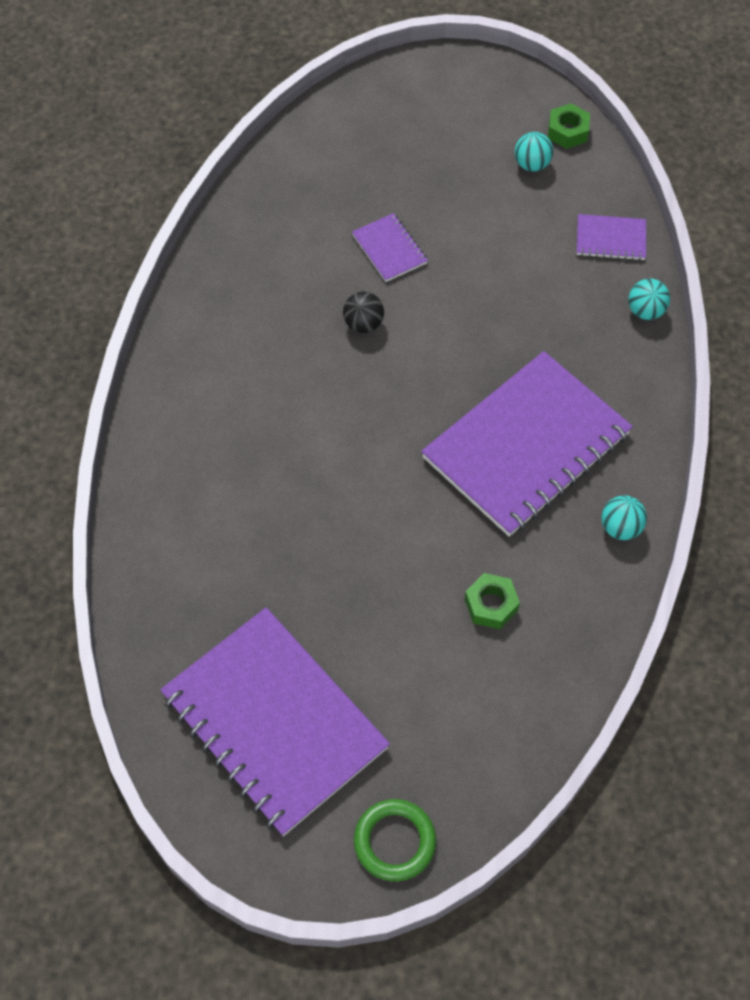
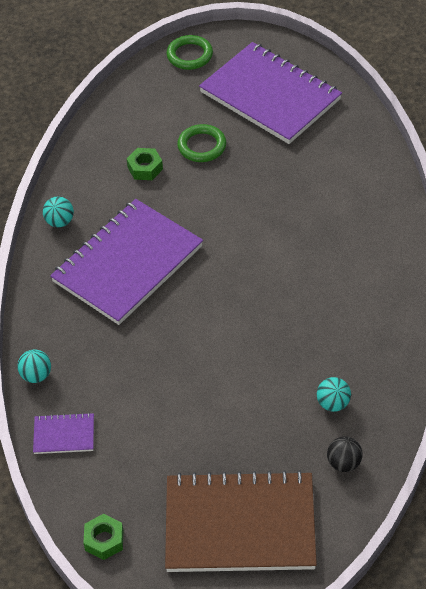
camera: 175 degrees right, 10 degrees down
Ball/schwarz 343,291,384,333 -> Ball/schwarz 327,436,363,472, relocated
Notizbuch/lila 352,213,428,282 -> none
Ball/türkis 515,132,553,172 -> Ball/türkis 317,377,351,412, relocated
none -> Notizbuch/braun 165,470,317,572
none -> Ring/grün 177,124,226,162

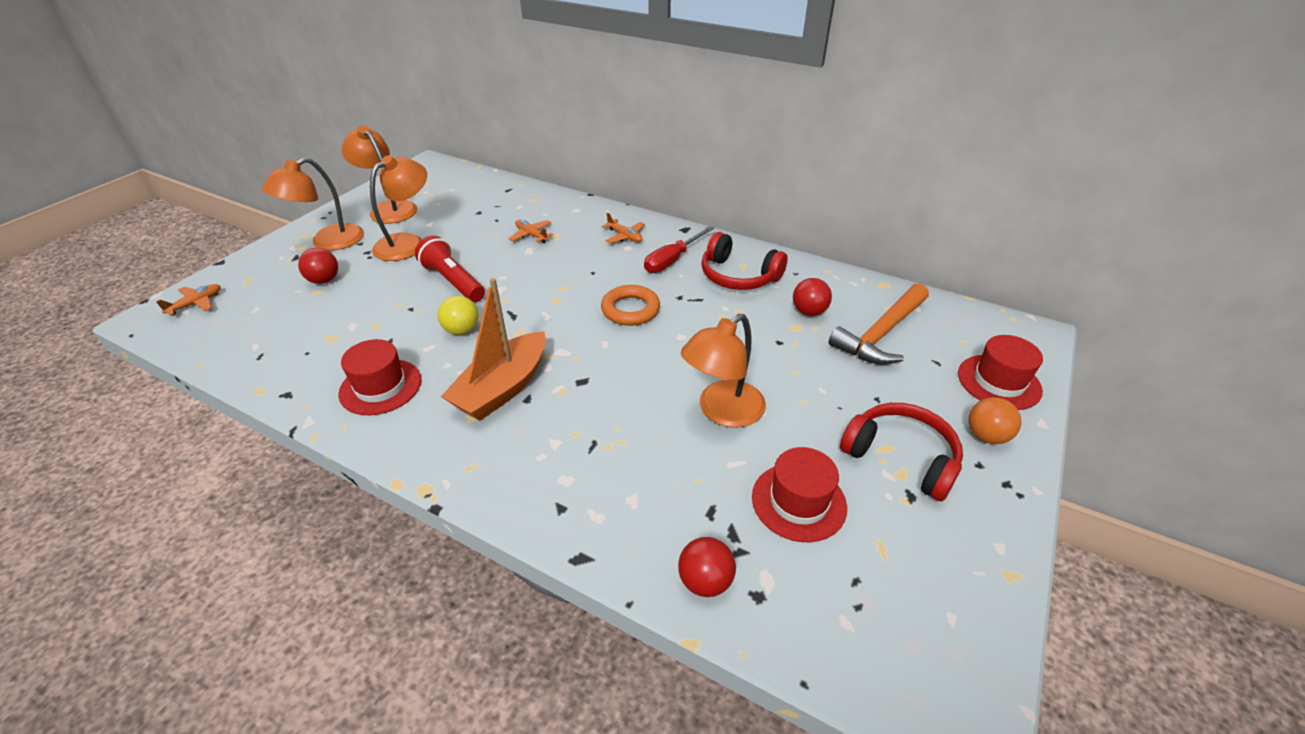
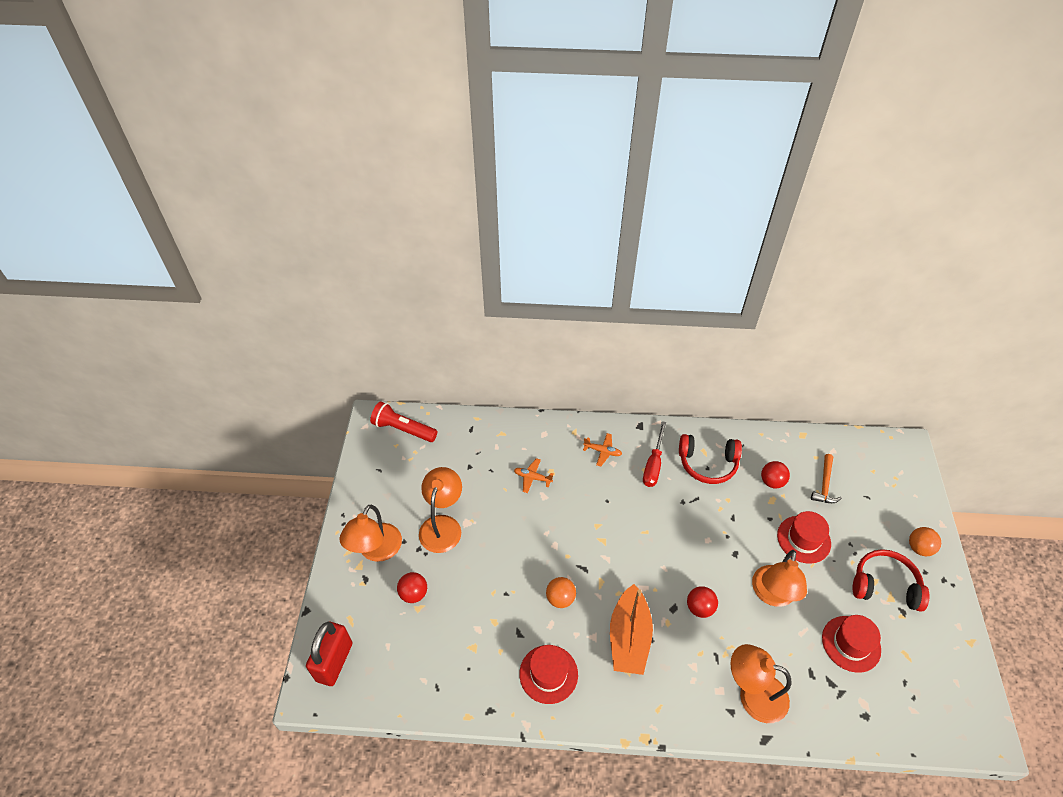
camera: 25 degrees left, 10 degrees up
Flugzeug/orange 156,284,220,316 -> Vorhängeschloss/rot 306,621,352,686
Lampe/orange 341,125,417,224 -> Lampe/orange 731,644,792,723, relocated
Taschenlampe/rot 415,235,485,302 -> Taschenlampe/rot 370,401,437,442, relocated
Ball/gelb 438,296,478,335 -> Ball/orange 546,577,576,608
Ring/orange 601,285,660,326 -> none
Ball/rot 678,537,736,597 -> Ball/rot 687,586,718,618, relocated
Hammer/orange 829,283,929,364 -> Hammer/orange 811,454,842,503, x0.61
Hut/rot 958,335,1043,410 -> Hut/rot 777,511,831,564, relocated

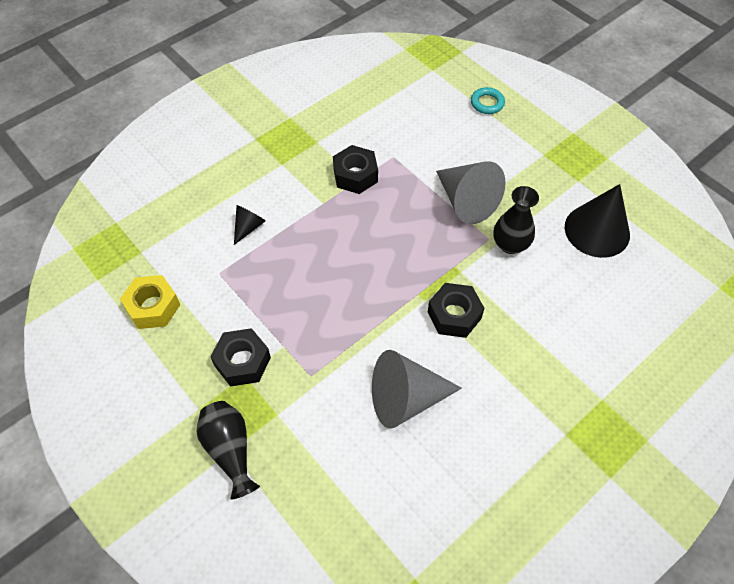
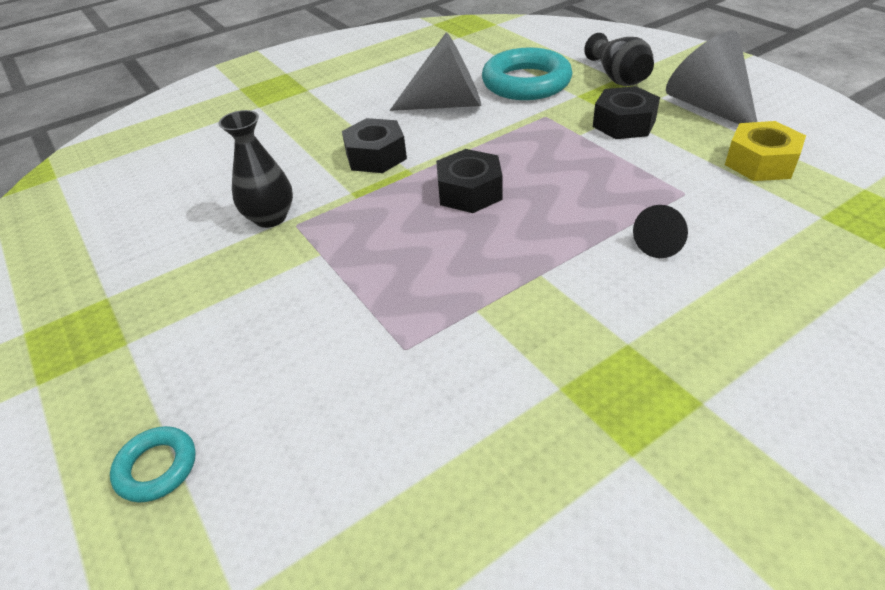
camera: 170 degrees left, 15 degrees down
Sechskantmutter/schwarz 333,145,378,194 -> Sechskantmutter/schwarz 436,149,503,213, relocated
Kegel/grau 436,161,506,224 -> Kegel/grau 666,31,757,124, relocated
Kegel/schwarz 565,184,630,258 -> none
none -> Ring/türkis 482,47,572,100

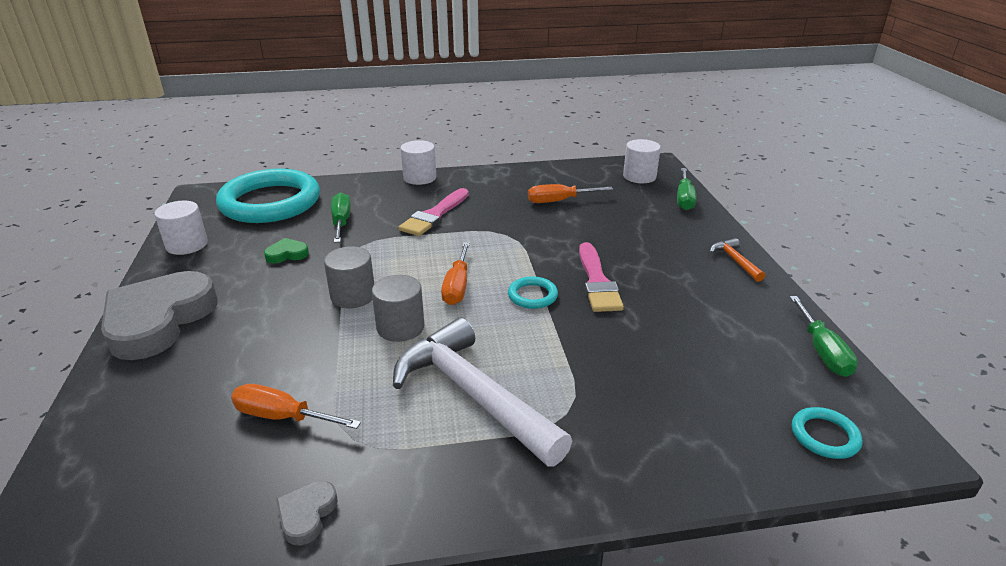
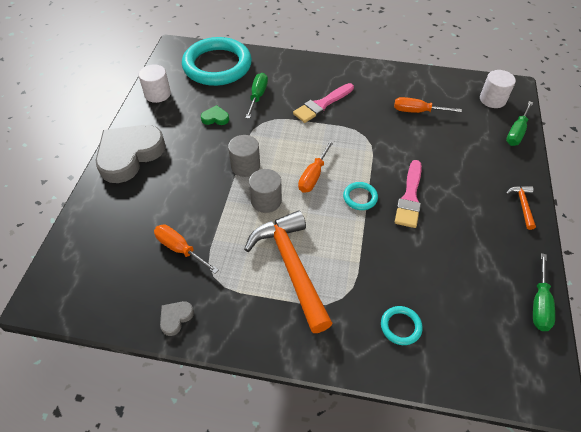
camera: 20 degrees right, 20 degrees up
Hammer/weiß 393,318,572,467 -> Hammer/orange 244,210,333,333
Vollzylinder/weiß 401,140,436,185 -> none
Ring/türkis 792,407,862,459 -> Ring/türkis 381,306,423,345, relocated

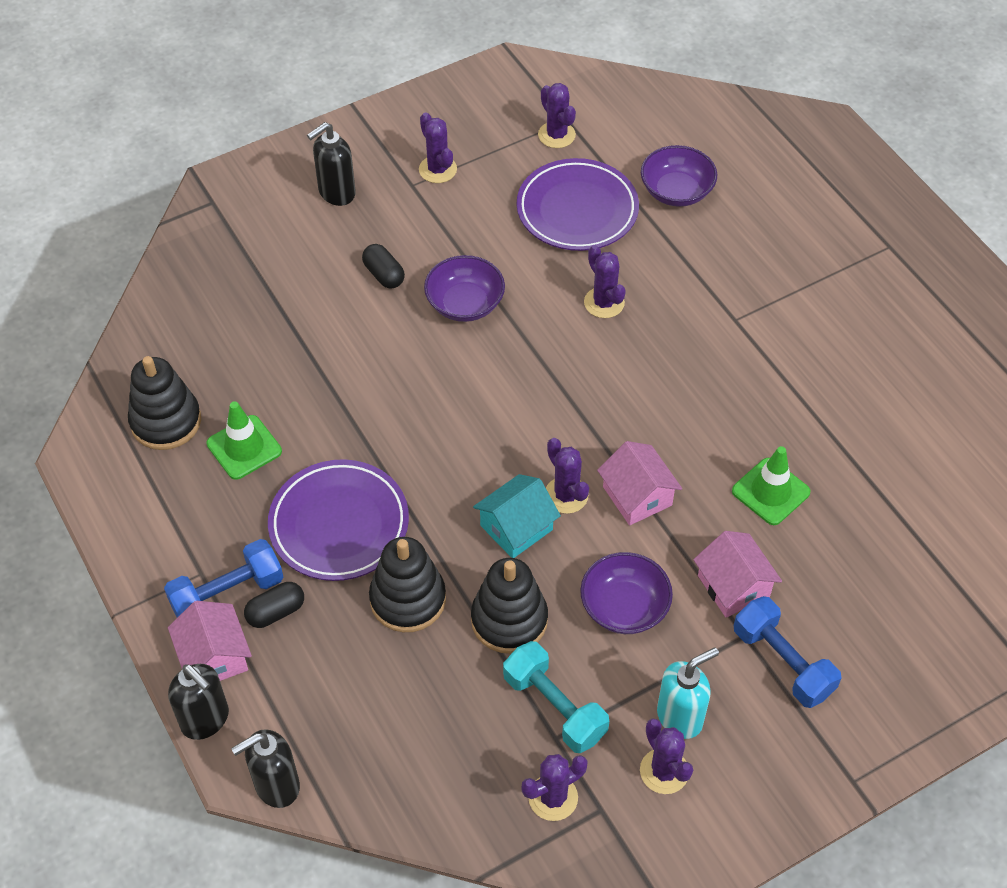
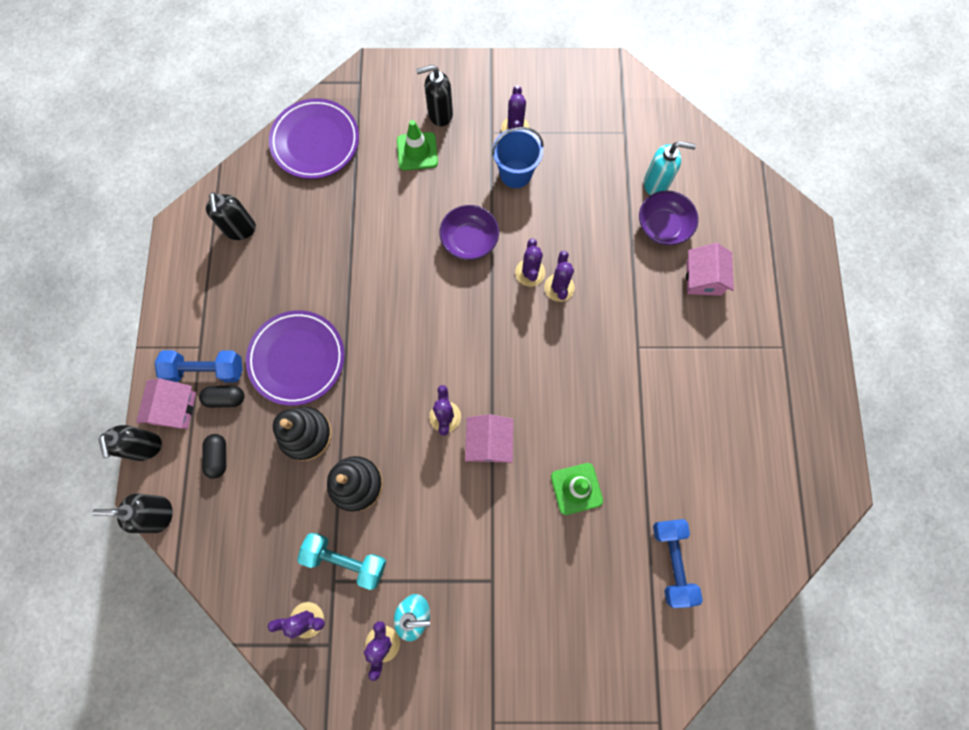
camera: 30 degrees right, 20 degrees up
Stapelspielzeug/schwarz 128,356,201,450 -> Seifenspender/schwarz 206,192,256,240
Leitkegel/grün 206,401,282,480 -> Leitkegel/grün 397,120,438,170, relocated
Kapsel/schwarz 362,244,405,289 -> Kapsel/schwarz 202,434,226,479, relocated
Haus/türkis 473,474,561,558 -> none
Hantel/türkis 503,641,609,753 -> Hantel/türkis 297,533,386,590, 60 degrees counterclockwise
Teller/lila 517,158,639,251 -> Teller/lila 269,98,359,179, relocated
Kaktus/lila 538,83,576,148 -> Kaktus/lila 515,239,545,287, relocated
Schüssel/lila 580,552,673,634 -> none
Haus/rosa 693,531,782,618 -> Haus/rosa 686,243,734,296, relocated
Hantel/blau 733,596,841,708 -> Hantel/blau 653,519,703,608, relocated
none -> Eimer/blau 492,127,544,188
none -> Seifenspender/türkis 644,141,696,195

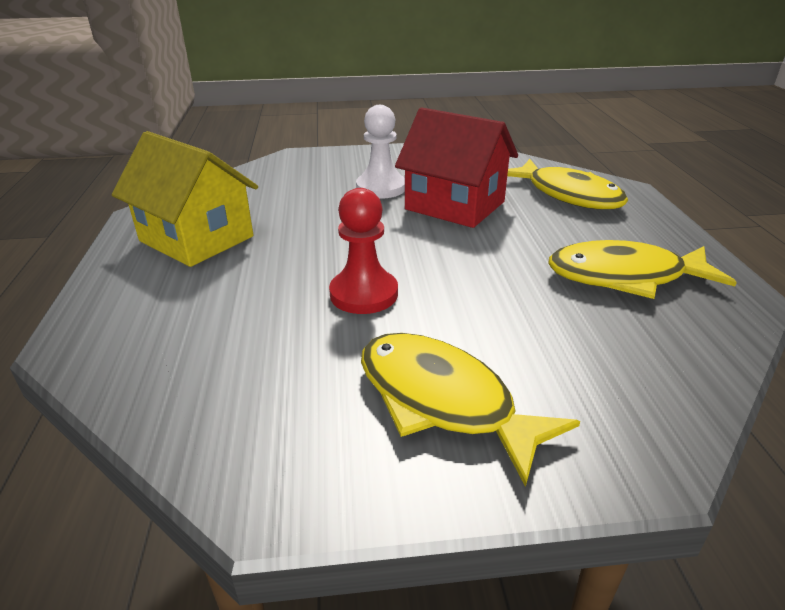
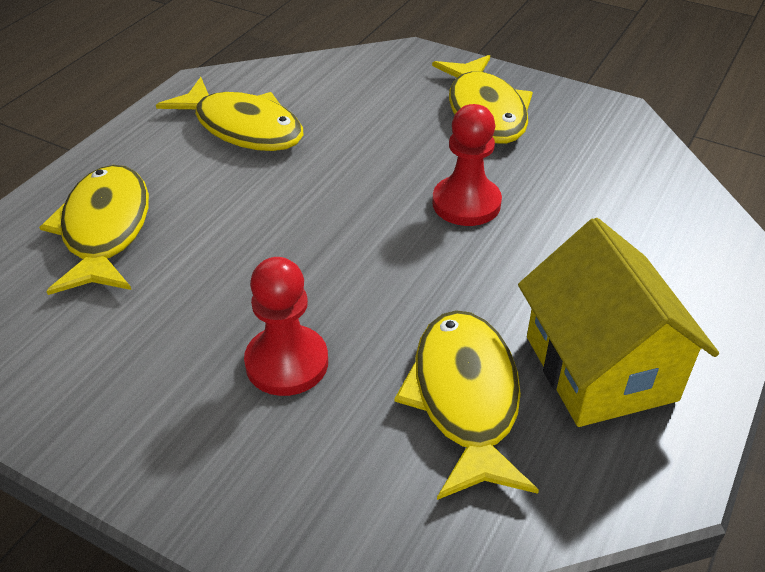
camera: 145 degrees left, 10 degrees up
Bauer/weiß 356,105,405,199 -> Bauer/rot 244,257,328,396
Haus/rot 395,108,518,228 -> none
none -> Fisch/gelb 394,310,539,500

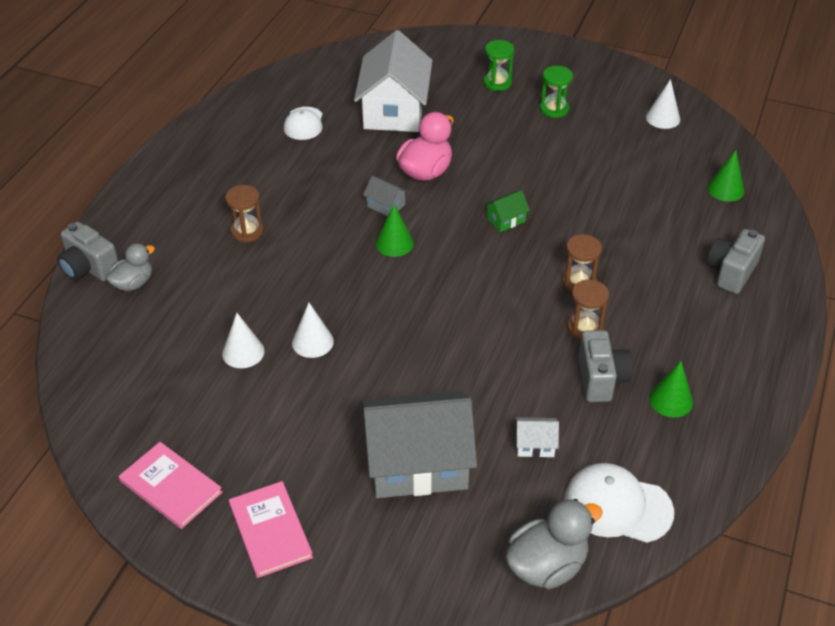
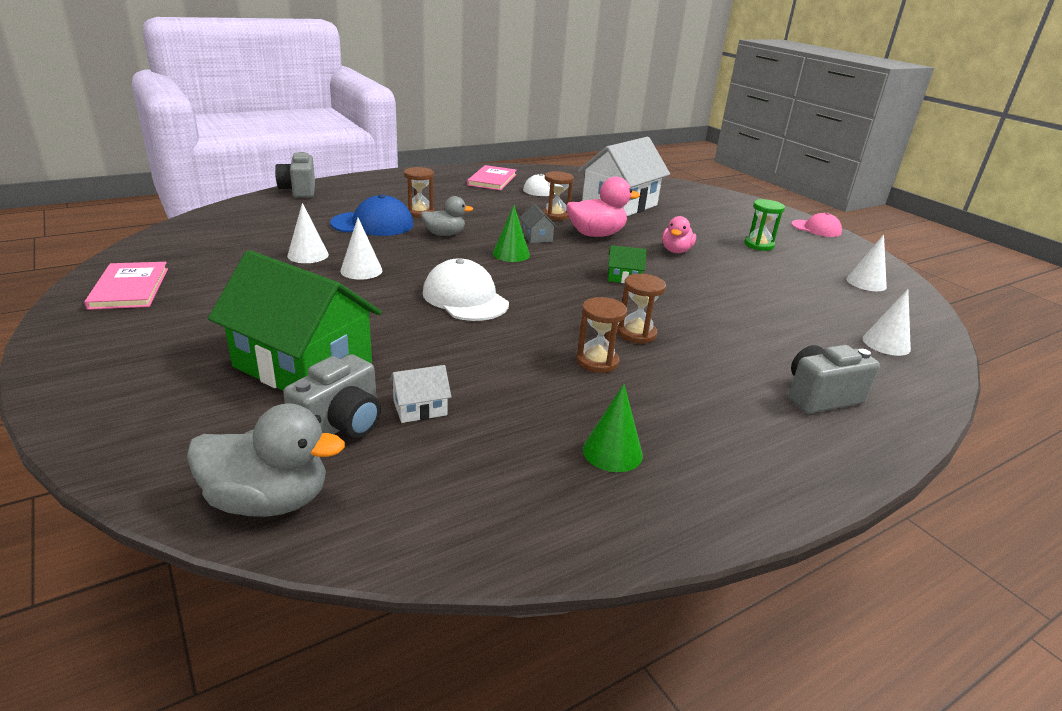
camera: 35 degrees right, 15 degrees down
Ente/grau 106,243,155,291 -> Ente/grau 421,196,473,236, relocated
Buch/rosa 229,481,313,578 -> Buch/rosa 467,165,516,190, relocated
Haus/grau 361,391,477,498 -> Haus/grün 208,250,382,391
Sanduhr/grün 484,40,514,91 -> none
Haus/weiß 515,417,559,458 -> Haus/weiß 389,365,451,423, 60 degrees counterclockwise
Kappe/weiß 565,463,674,543 -> Kappe/weiß 423,259,509,321, relocated
Kamera/grau 578,330,633,402 -> Kamera/grau 283,354,381,438, relocated
Kegel/grün 707,150,744,202 -> Kegel/weiß 862,289,911,356
none -> Kappe/blau 330,194,414,236
none -> Sanduhr/braun 542,171,574,220
none -> Ente/rosa 662,216,696,253
none -> Kappe/rosa 791,213,842,237

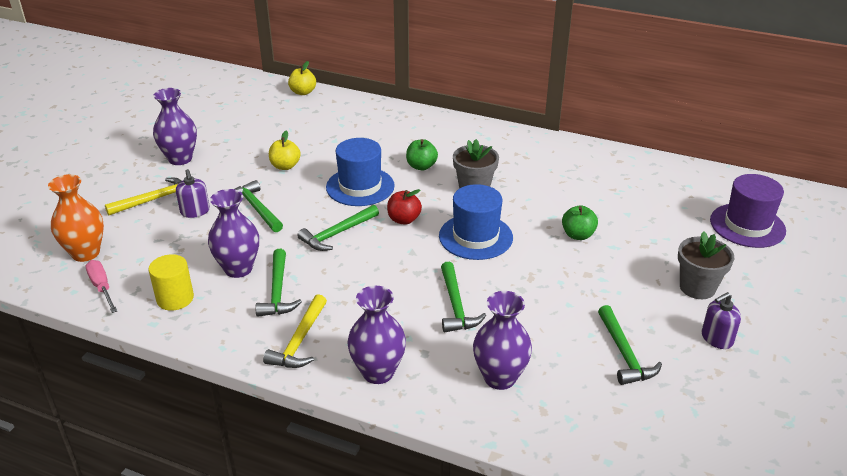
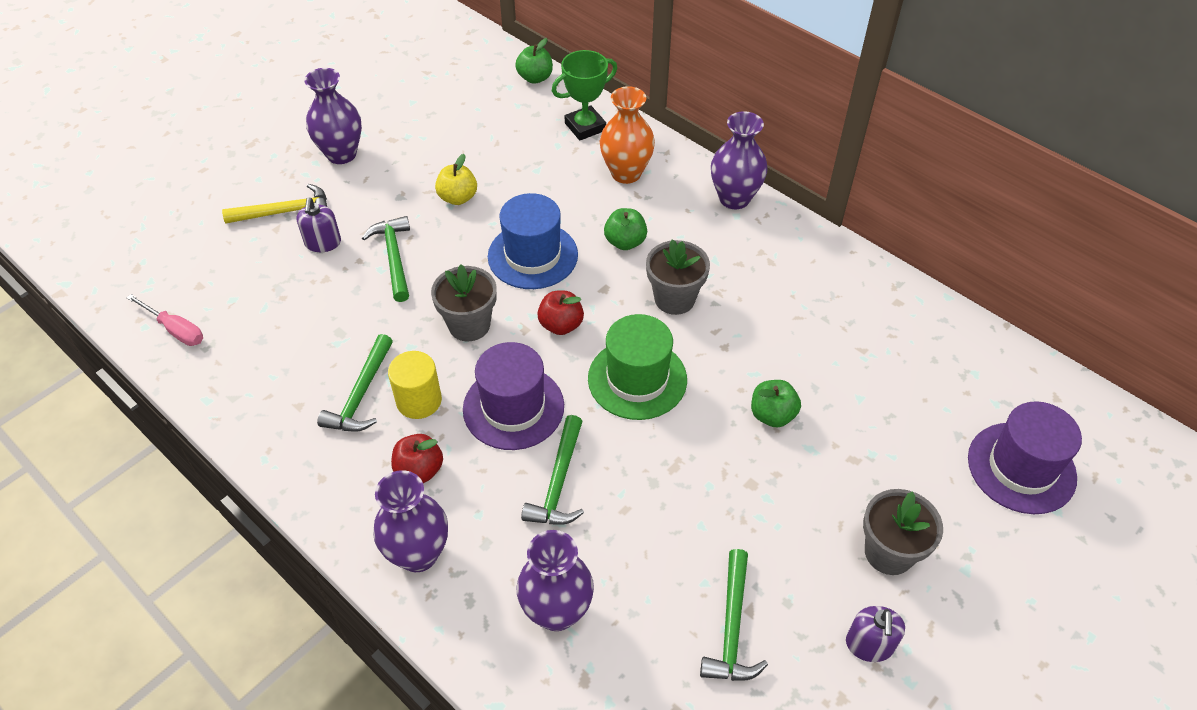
camera: 20 degrees right, 15 degrees up
Vase/orange 48,174,104,262 -> Vase/orange 600,86,655,184, relocated
Schraubenzieher/rosa 85,260,117,313 -> Schraubenzieher/rosa 127,294,203,346, 135 degrees clockwise
Vollzylinder/gelb 149,254,194,311 -> Vollzylinder/gelb 388,351,442,419, relocated
Vase/lila 208,189,259,278 -> Vase/lila 711,111,768,209, relocated
Hammer/gelb 263,294,327,368 -> none
Apfel/gelb 288,61,316,95 -> Apfel/grün 515,38,553,84
Hammer/grün 297,205,379,251 -> Blumentopf/grau 431,264,497,341
Hut/blau 439,184,513,260 -> Hut/grün 588,314,687,420
Seifenspender/lila 702,292,741,349 -> Seifenspender/lila 846,606,905,662, 75 degrees counterclockwise
none -> Apfel/rot 391,434,443,483
none -> Hut/lila 463,342,564,450
none -> Pokal/grün 552,50,617,140

